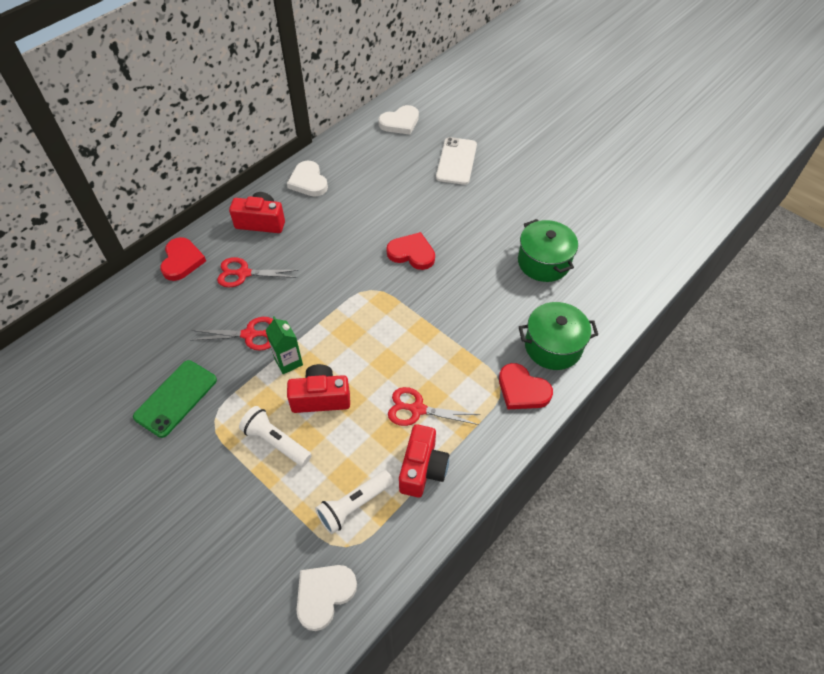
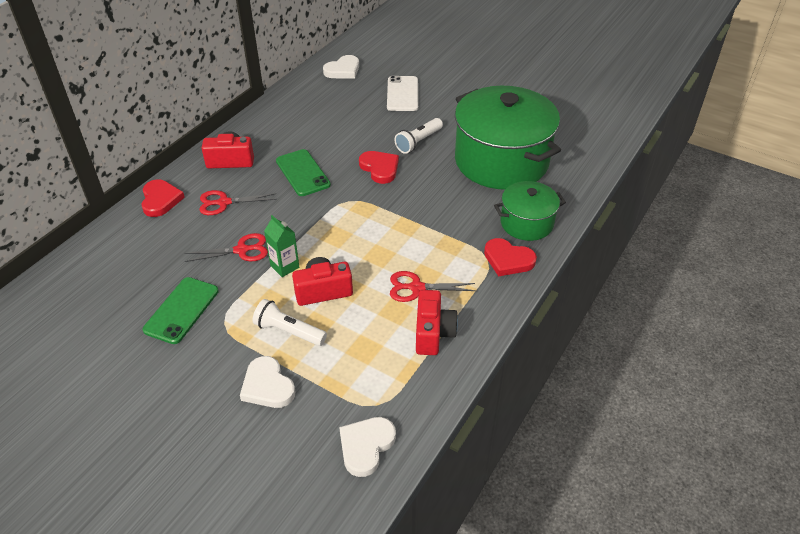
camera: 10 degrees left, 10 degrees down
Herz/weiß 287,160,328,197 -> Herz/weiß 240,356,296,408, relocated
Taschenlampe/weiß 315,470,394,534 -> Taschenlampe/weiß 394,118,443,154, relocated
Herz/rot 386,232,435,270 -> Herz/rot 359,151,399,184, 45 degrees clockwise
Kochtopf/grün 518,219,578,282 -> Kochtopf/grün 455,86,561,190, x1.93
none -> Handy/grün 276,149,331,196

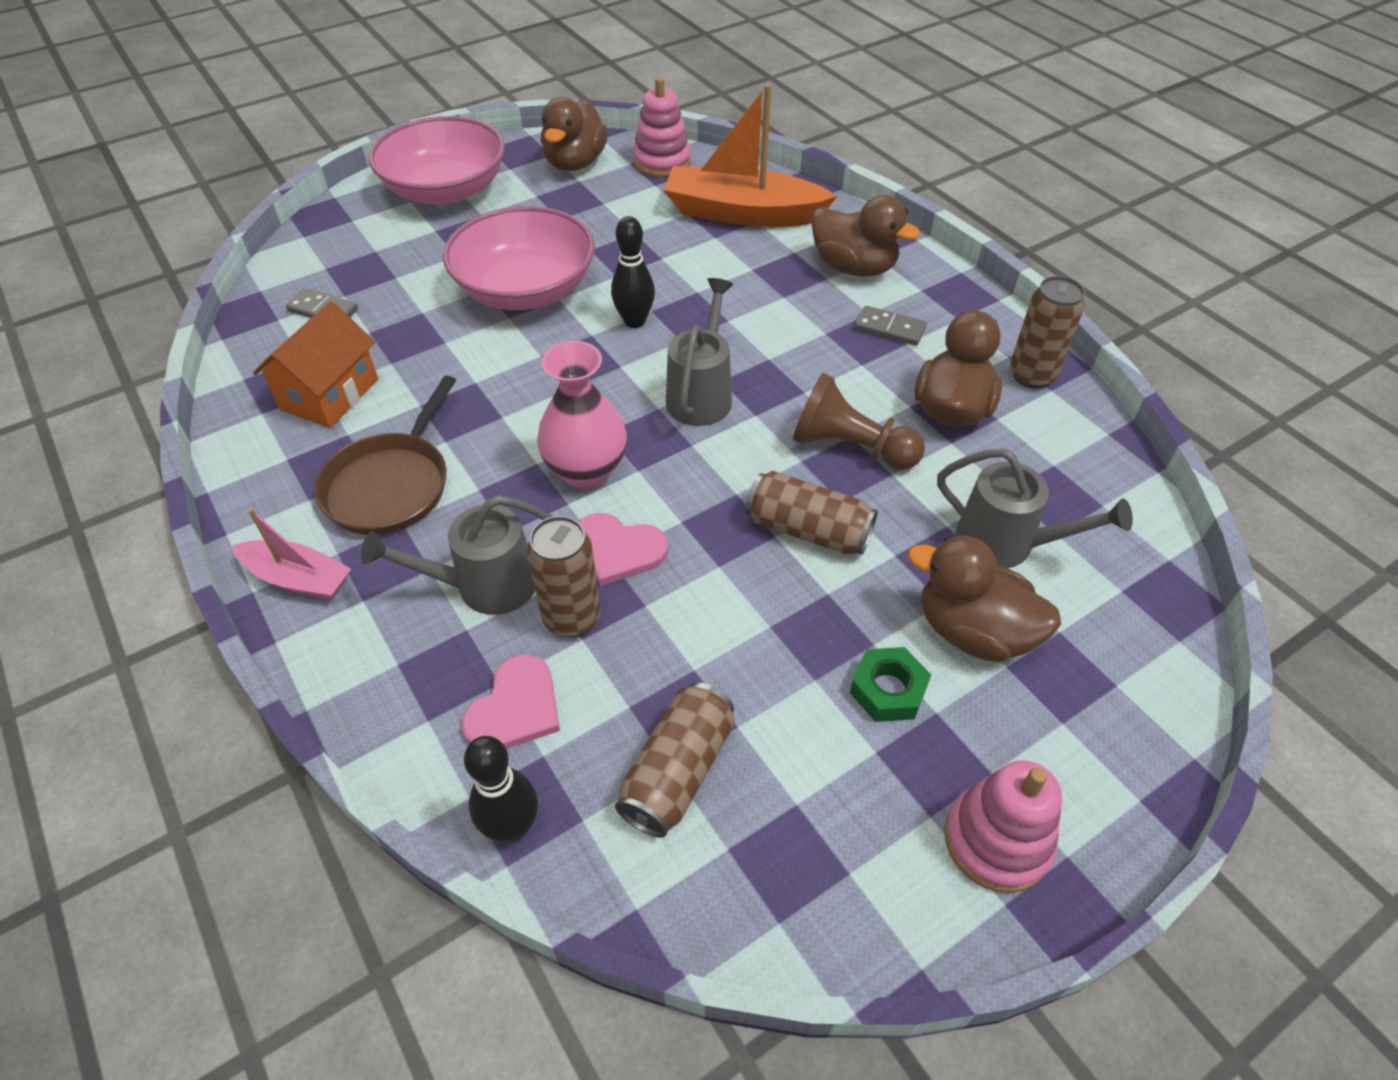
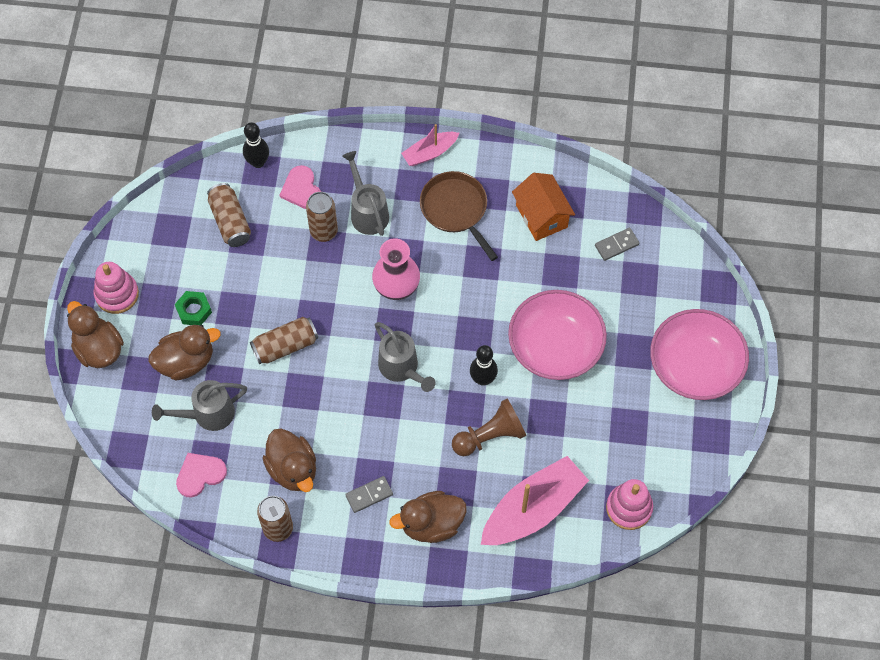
camera: 130 degrees right, 15 degrees up
Gießkanne/grau 361,495,553,615 -> Gießkanne/grau 342,151,389,236, 45 degrees counterclockwise
Ente/braun 541,97,608,171 -> Ente/braun 67,301,124,368, relocated
Herz/rosa 579,513,668,586 -> Herz/rosa 176,453,227,498, relocated
Boot/orange 664,84,837,227 -> Boot/rosa 481,456,589,545
Bauer/braun 793,373,925,470 -> Bauer/braun 452,399,526,456, relocated

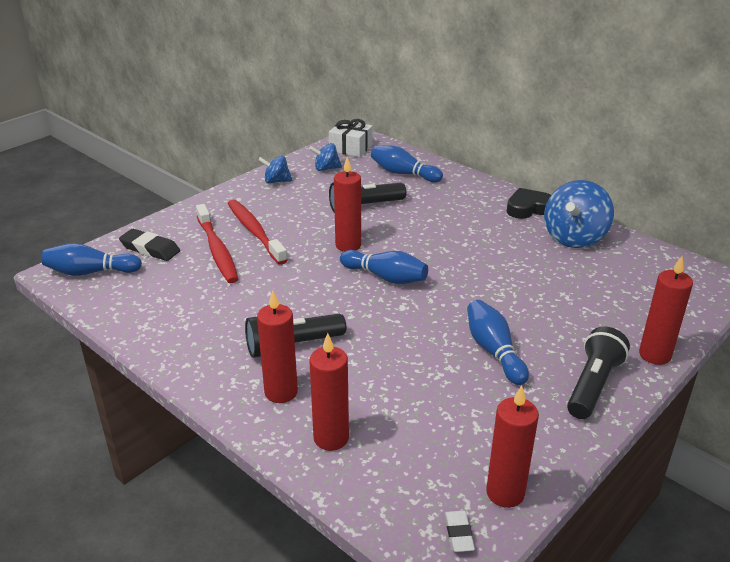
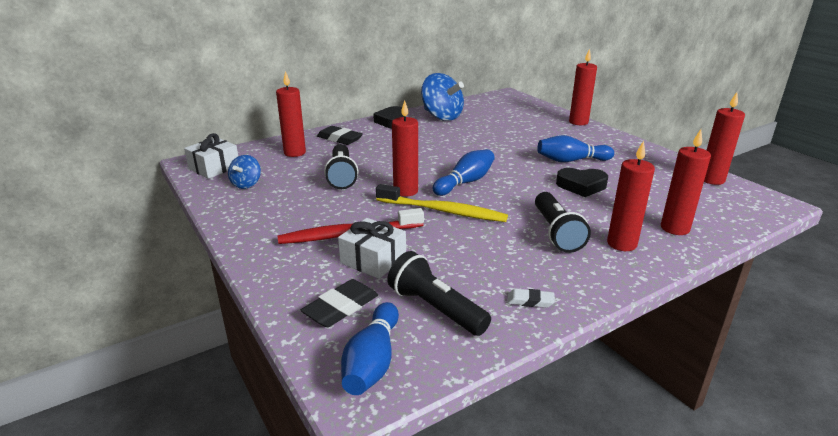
camera: 75 degrees left, 5 degrees down
Zahnbürste/rot 196,204,238,283 -> Geschenk/weiß 338,218,406,279
Kreisel/blau 258,156,293,183 -> none
Bowlingkegel/blau 371,146,443,183 -> Kerze/rot 276,71,306,157
Radiergummi/weiß 445,511,475,552 -> Radiergummi/weiß 507,289,555,308, relocated
Taschenlampe/schwarz 567,327,630,419 -> Taschenlampe/schwarz 387,251,491,336, relocated
none -> Radiergummi/schwarz 317,126,363,145
none -> Zahnbürste/gelb 376,184,508,222
none -> Herz/schwarz 556,168,608,197

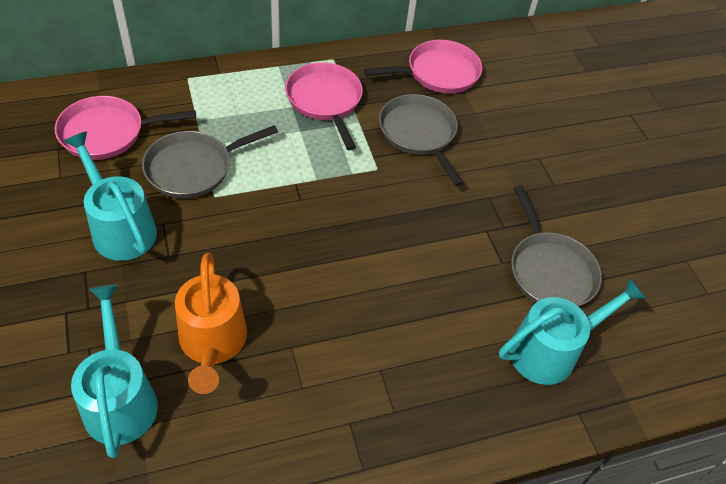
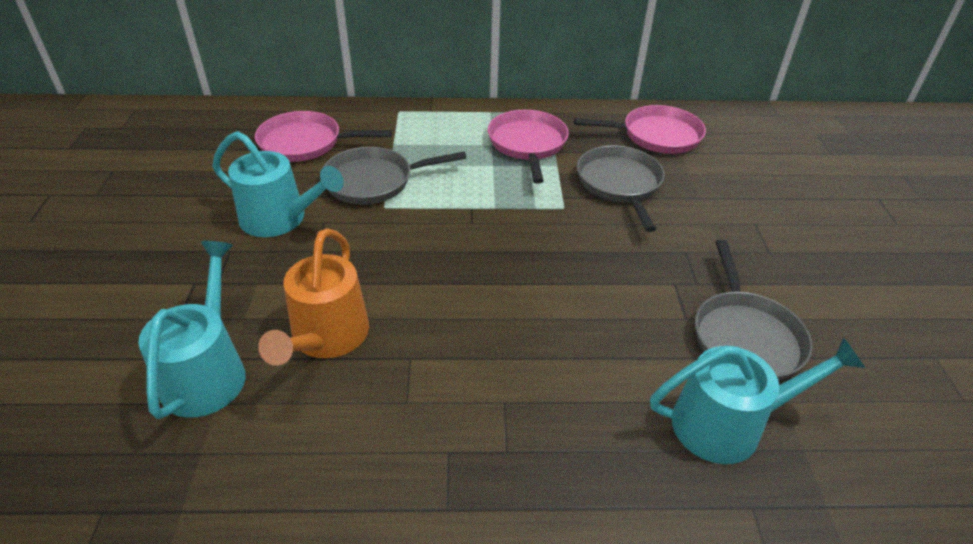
camera: 20 degrees right, 10 degrees down
Gießkanne/türkis 64,131,157,261 -> Gießkanne/türkis 212,131,344,237, 135 degrees clockwise

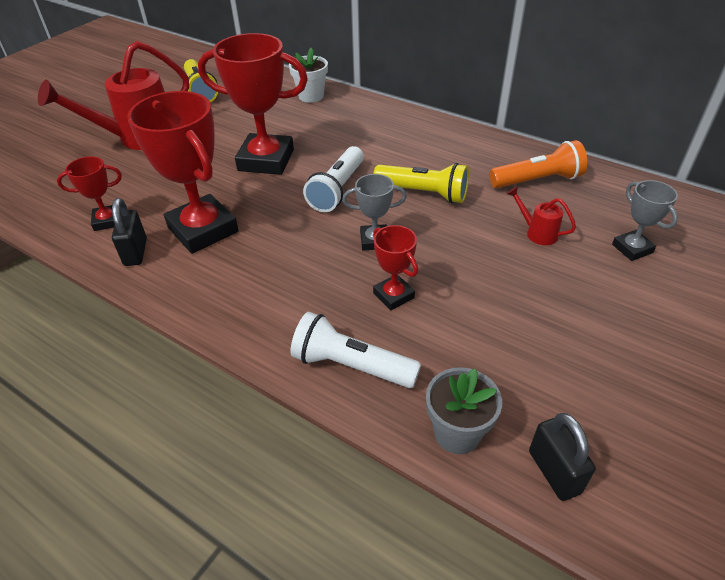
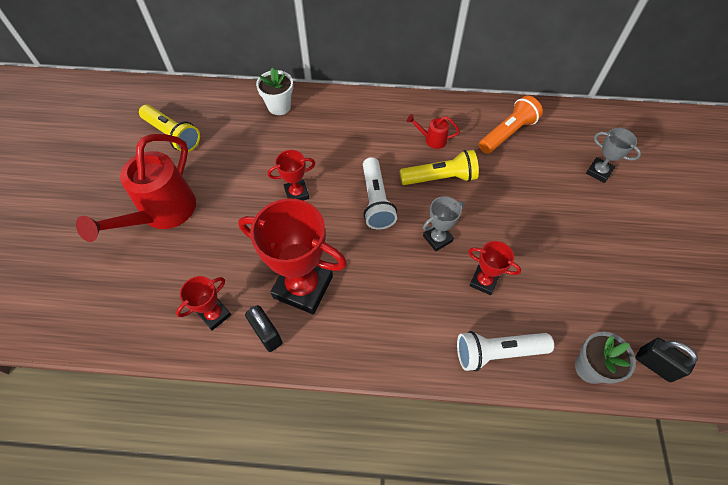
camera: 30 degrees left, 15 degrees up
Pokal/rot 198,33,308,175 -> Pokal/rot 268,150,315,201, x0.50
Gießkanne/rot 507,186,576,245 -> Gießkanne/rot 407,114,460,149, relocated

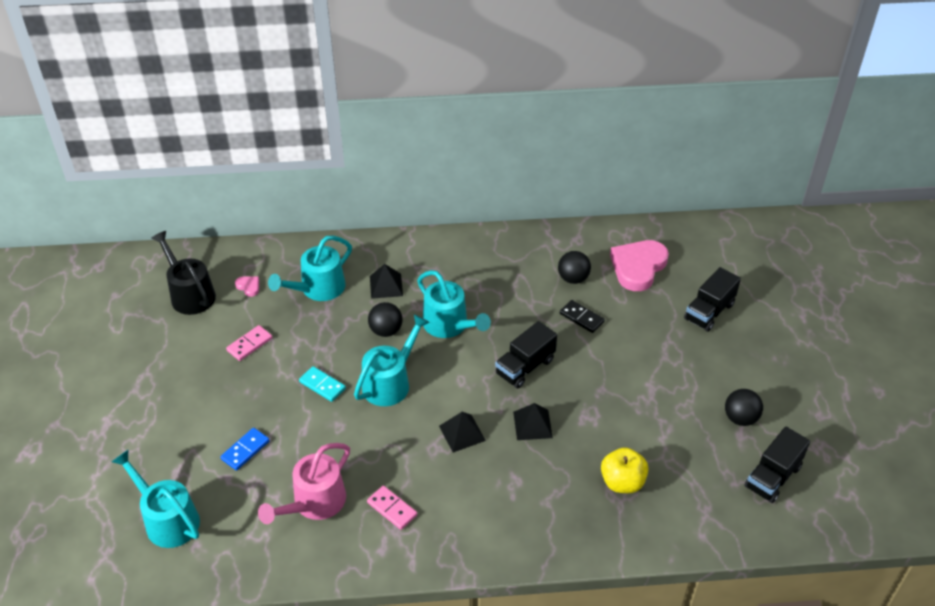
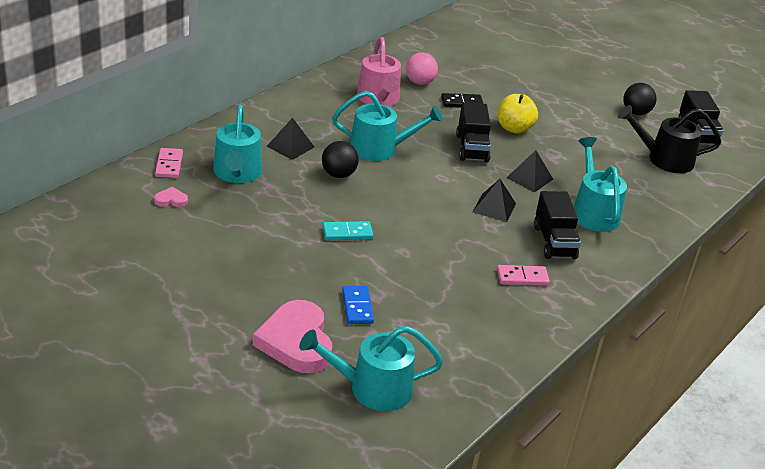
camera: 50 degrees left, 10 degrees down
Gießkanne/schwarz 151,231,216,315 -> Gießkanne/schwarz 618,105,721,173, relocated
Dominostein/rosa 226,325,272,361 -> Dominostein/rosa 155,148,183,178, relocated
Gießkanne/rosa 258,443,350,524 -> Gießkanne/rosa 357,37,401,106, relocated
Gießkanne/türkis 354,314,430,406 -> Gießkanne/türkis 573,137,627,232, relocated
Ball/schwarz 558,251,591,284 -> Ball/rosa 406,52,438,85
Apfel/gelb 601,447,649,493 -> Apfel/gelb 498,94,538,134, relocated
Herz/rosa 610,240,669,291 -> Herz/rosa 253,300,332,373, relocated
Lastwagen/schwarz 684,267,741,332 -> Lastwagen/schwarz 534,191,581,259, relocated

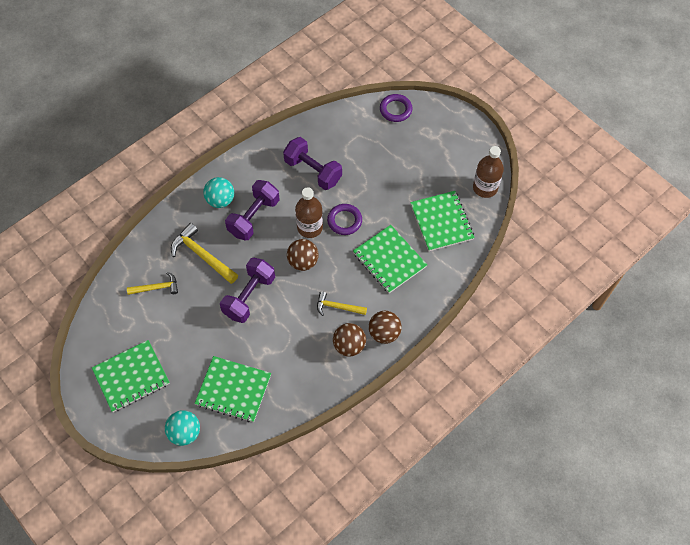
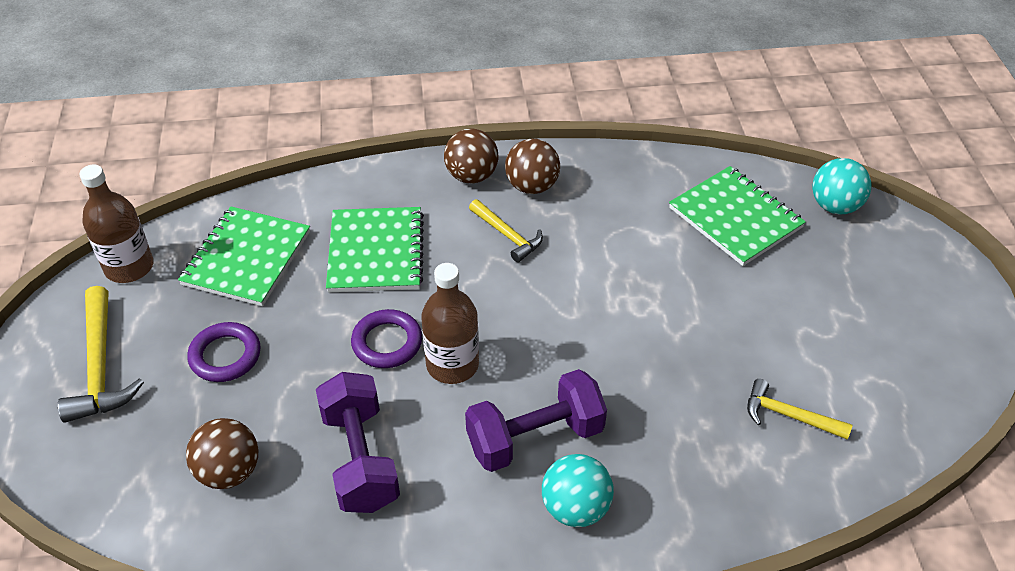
camera: 145 degrees left, 15 degrees down
Notizbuch/grün 92,340,170,412 -> none
Hammer/gelb 171,223,238,284 -> Hammer/gelb 58,286,144,423, relocated
Hantel/lila 220,258,275,323 -> none
Ball/braun 287,239,319,271 -> Ball/braun 186,418,258,489, relocated
Ring/lila 380,94,413,122 -> Ring/lila 187,322,261,382, relocated

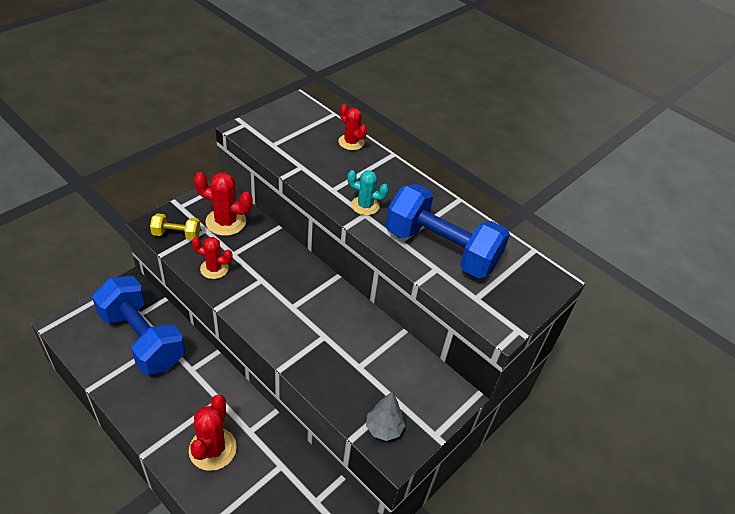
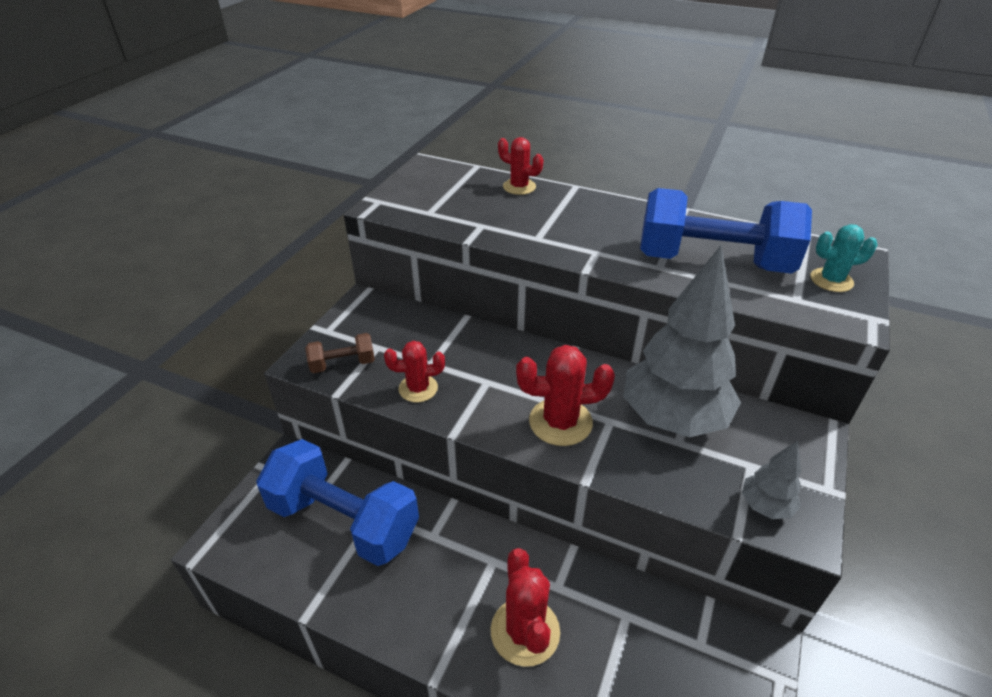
camera: 15 degrees left, 5 degrees down
Hantel/gelb 150,213,201,240 -> Hantel/braun 305,333,375,373
Kaktus/rot 194,172,253,236 -> Kaktus/rot 516,345,615,446, relocated
Kaktus/türkis 347,170,389,215 -> Kaktus/türkis 810,224,878,292, relocated
none -> Baum/grau 623,245,741,437

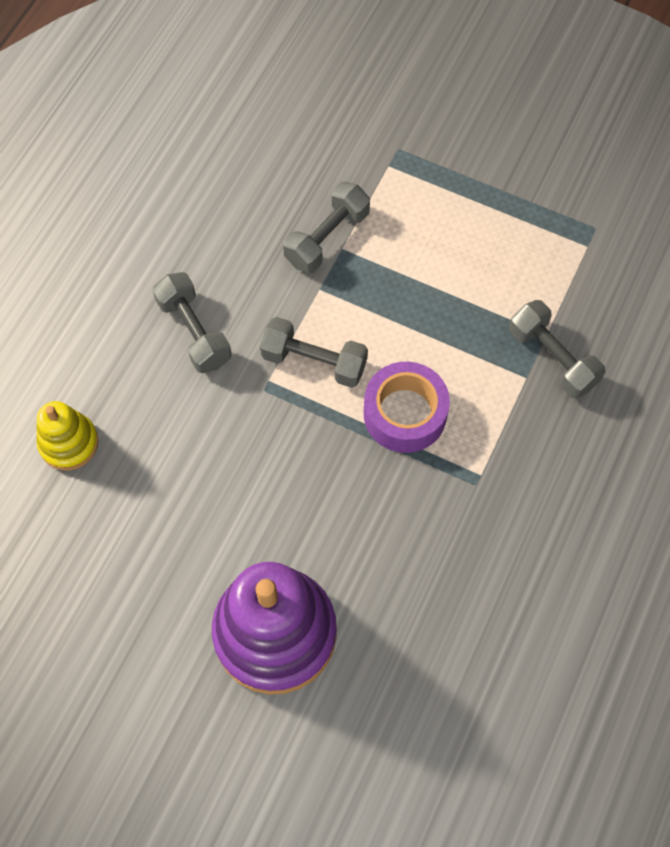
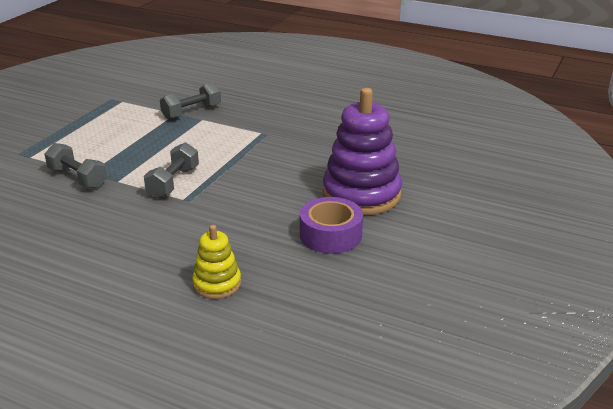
camera: 90 degrees left, 35 degrees down
Hantel/grau 153,272,232,373 -> none
Klebeband/lila 364,362,450,453 -> Klebeband/lila 300,197,363,254, relocated

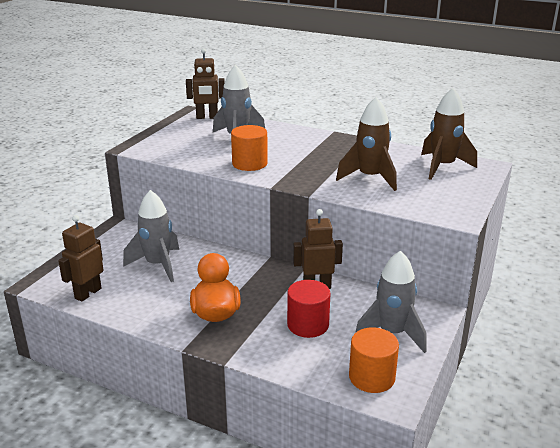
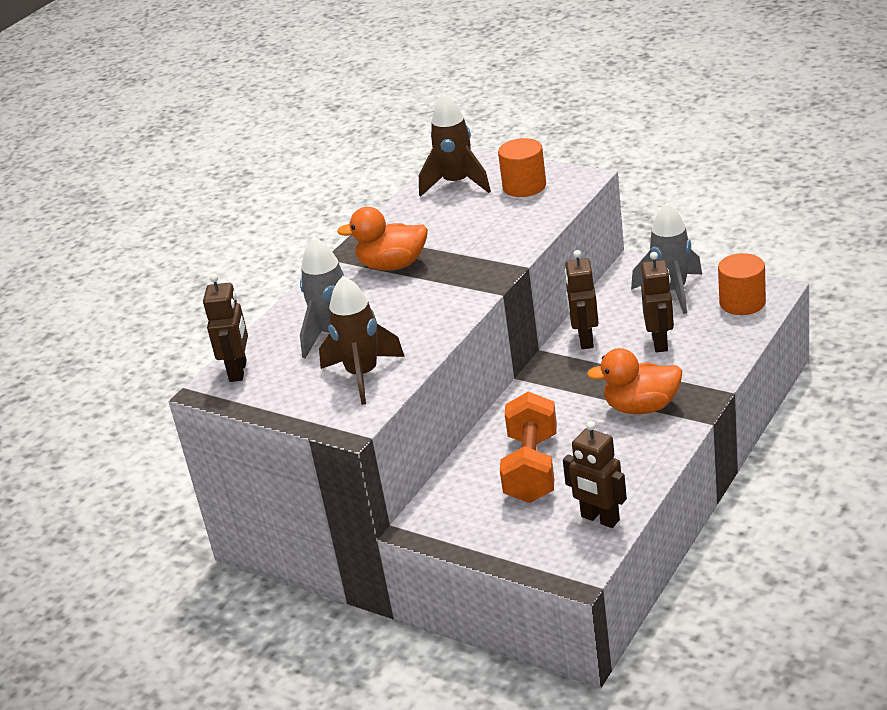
camera: 80 degrees left, 5 degrees up
Rakete/grau 123,190,179,282 -> Hantel/orange 500,392,557,503
Vollzylinder/orange 231,125,268,171 -> Vollzylinder/orange 498,138,546,197, relocated
Vollzylinder/rot 287,280,331,338 -> Roboter/braun 641,252,674,352
Rakete/braun 336,97,397,191 -> Rakete/braun 319,276,405,405, relocated
none -> Ente/orange 337,207,428,271

